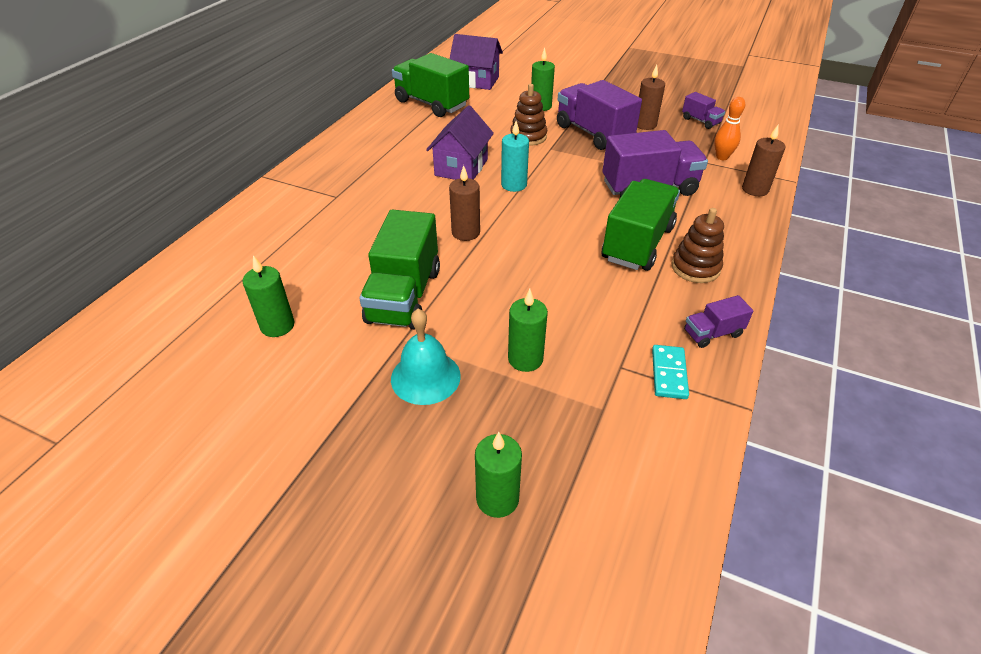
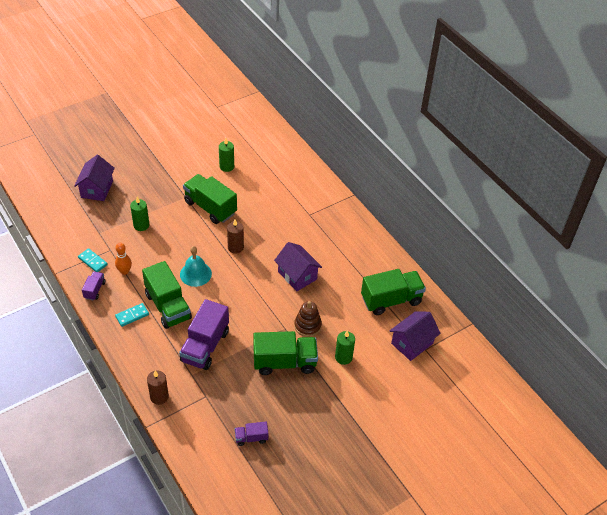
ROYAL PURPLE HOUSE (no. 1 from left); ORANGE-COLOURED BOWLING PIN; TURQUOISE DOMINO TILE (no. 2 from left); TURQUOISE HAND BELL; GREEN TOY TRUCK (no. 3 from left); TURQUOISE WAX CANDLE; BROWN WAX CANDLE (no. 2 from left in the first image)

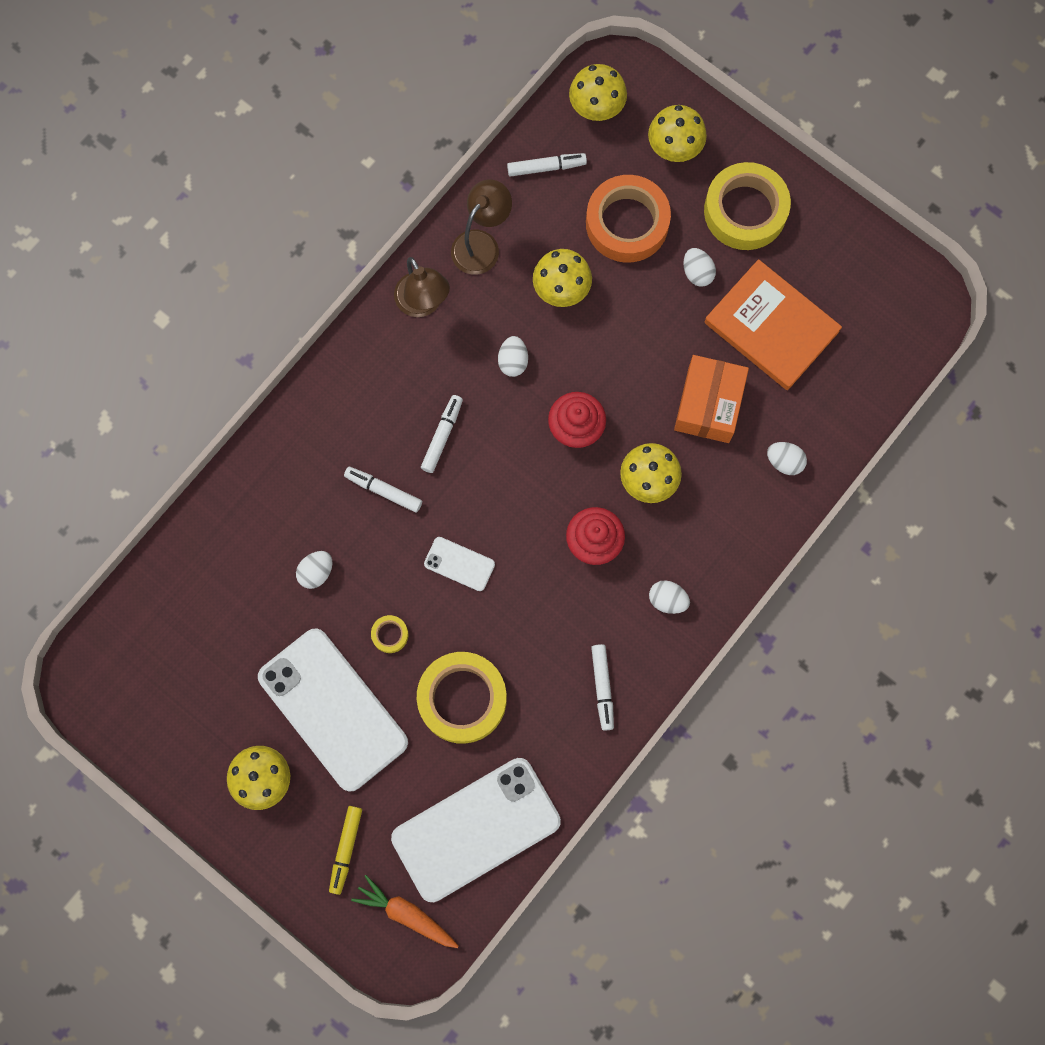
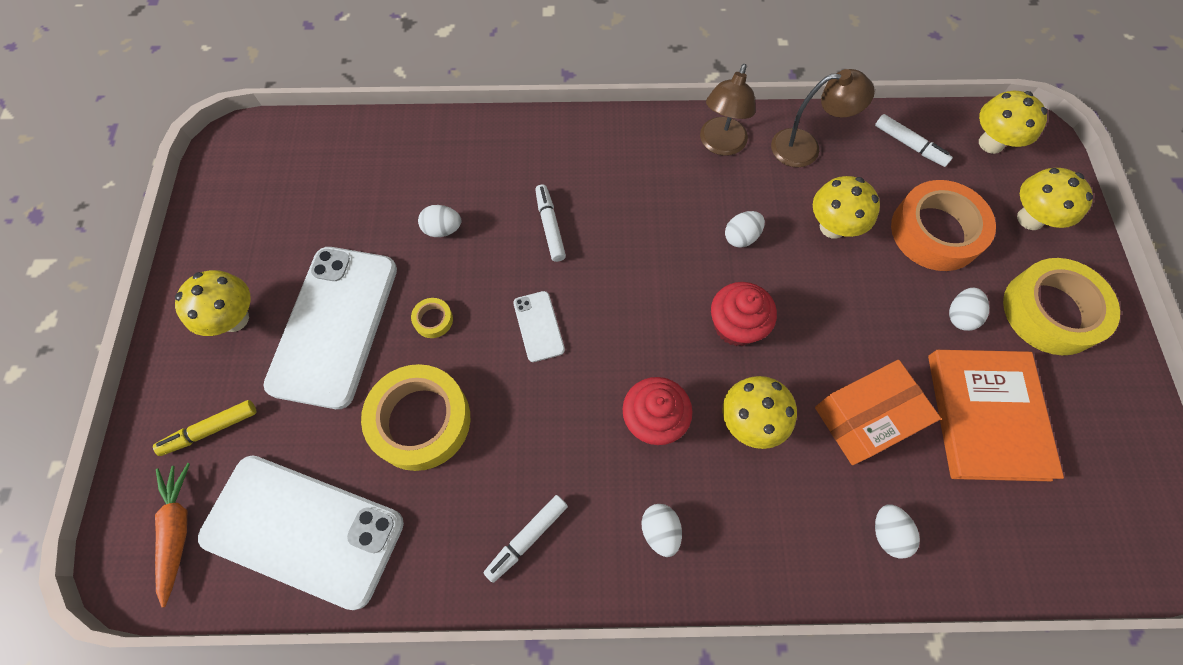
PURE WHITE MARKER (no. 2 from left in the first image)

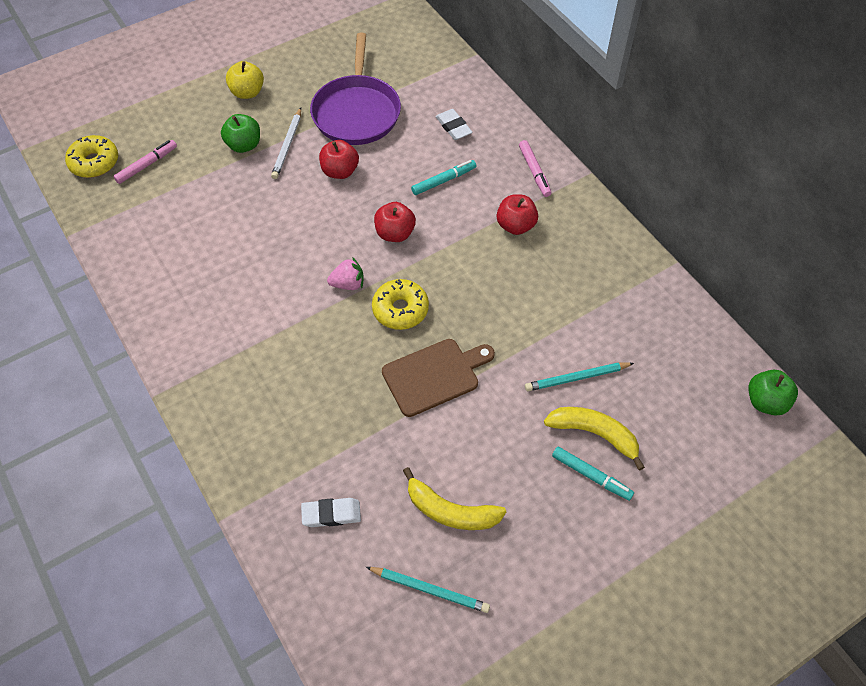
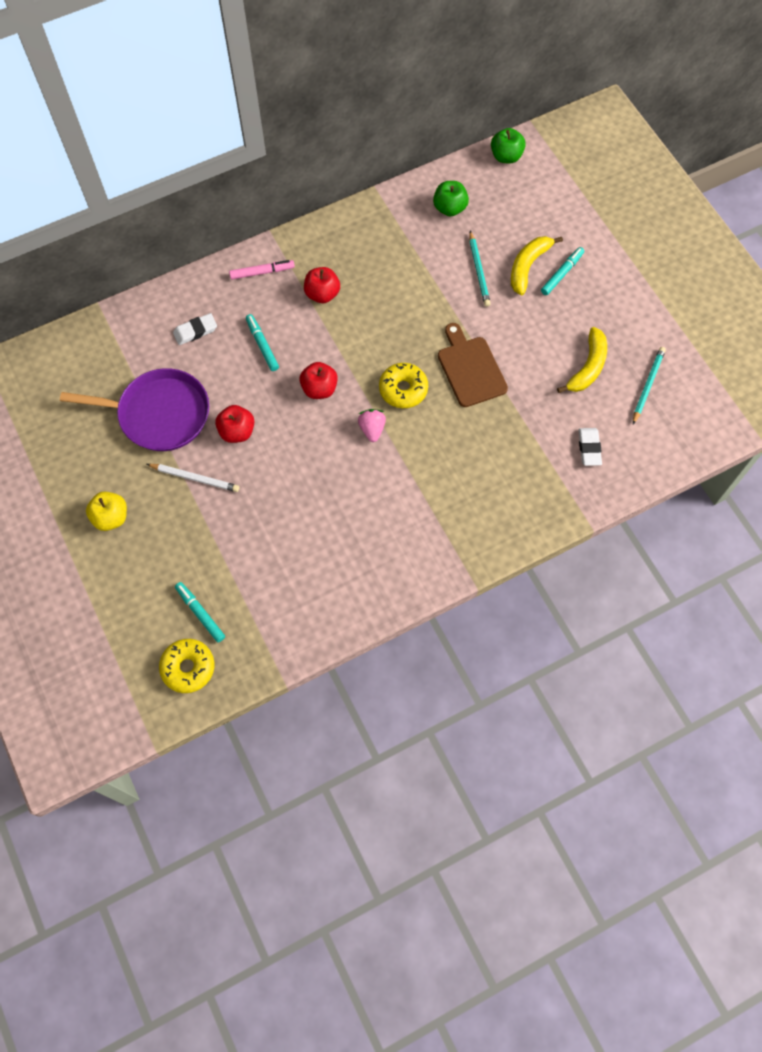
TURQUOISE MARKER (no. 1 from left); GREEN APPLE FRUIT (no. 1 from left)

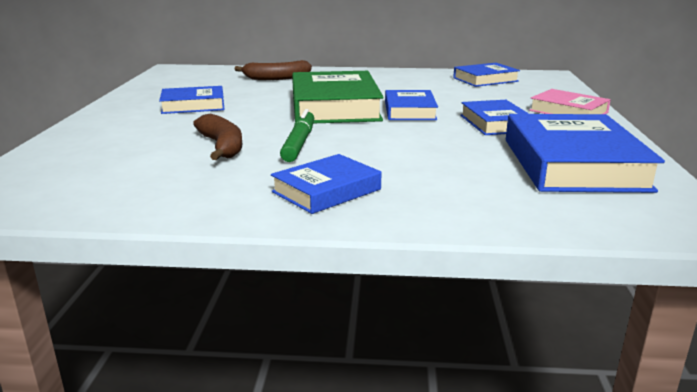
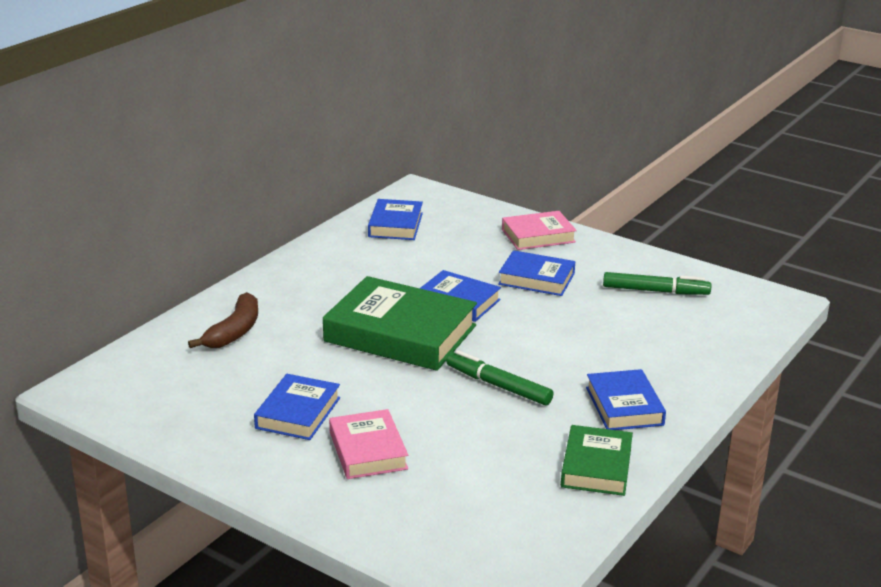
ROSE-PINK HARDBACK (no. 1 from left); GREEN HARDBACK (no. 2 from left); GREEN MARKER (no. 2 from left); BROWN TOY BANANA (no. 1 from left in the first image)

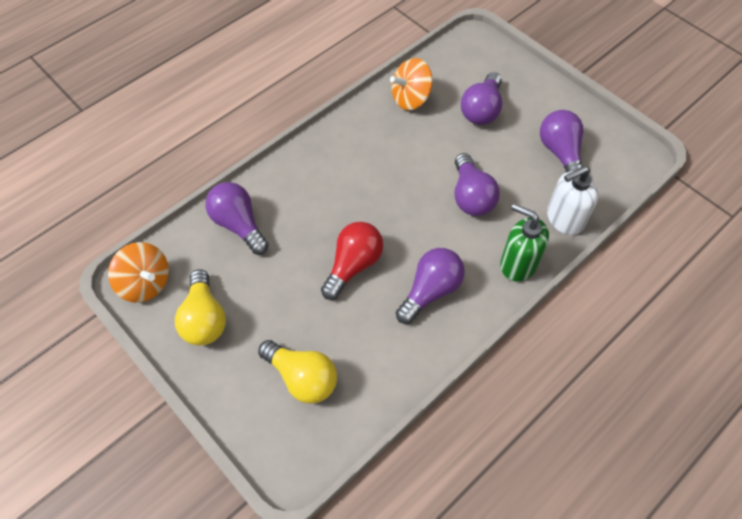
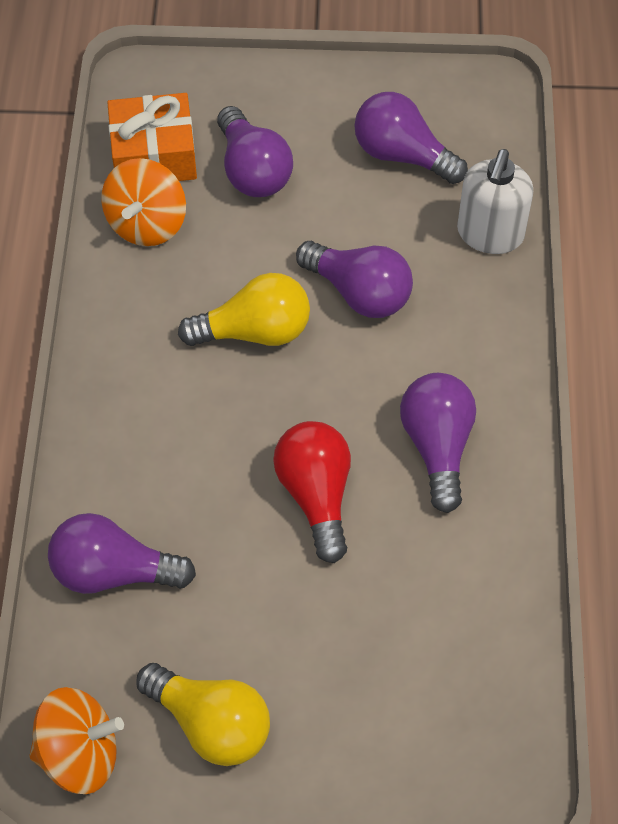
ORANGE-COLOURED WRAPPED GIFT; YELLOW LIGHT BULB (no. 2 from left); GREEN SOAP PUMP

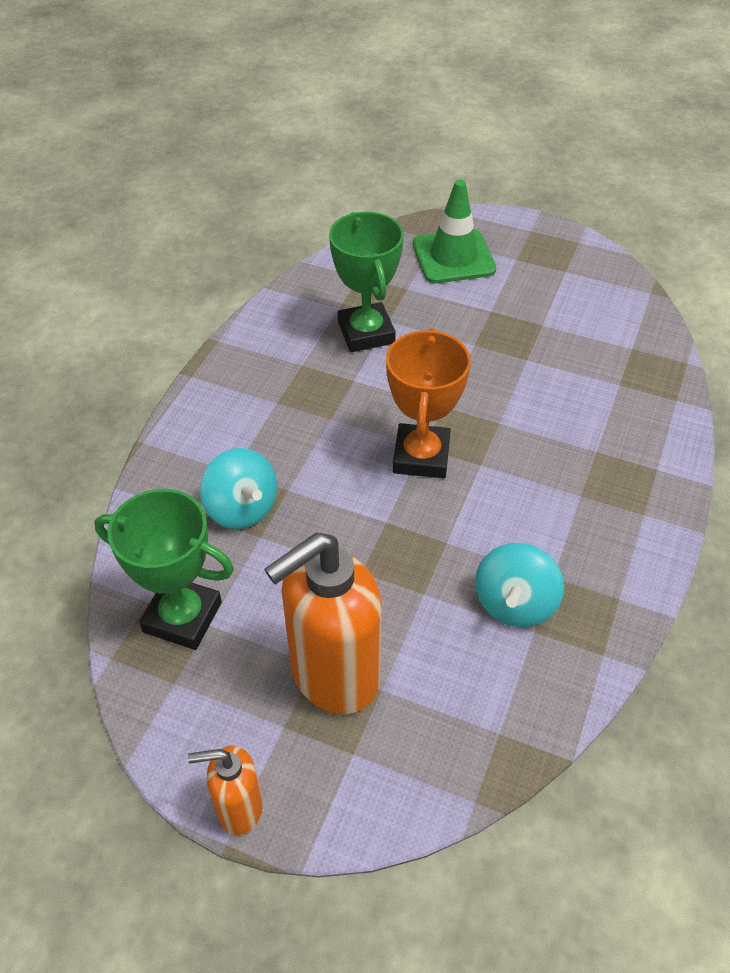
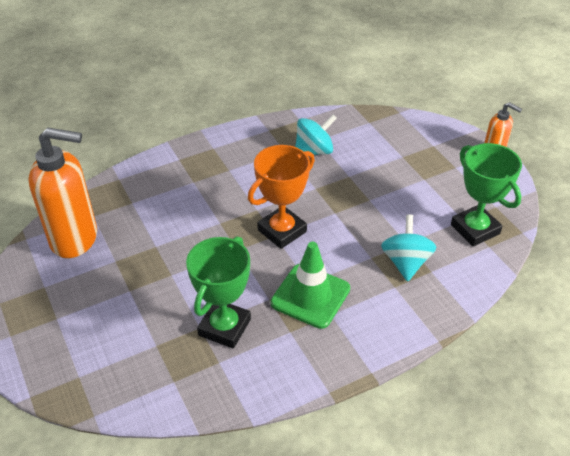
ORANGE-COLOURED SOAP PUMP (no. 1 from left); GREEN SAFETY CONE

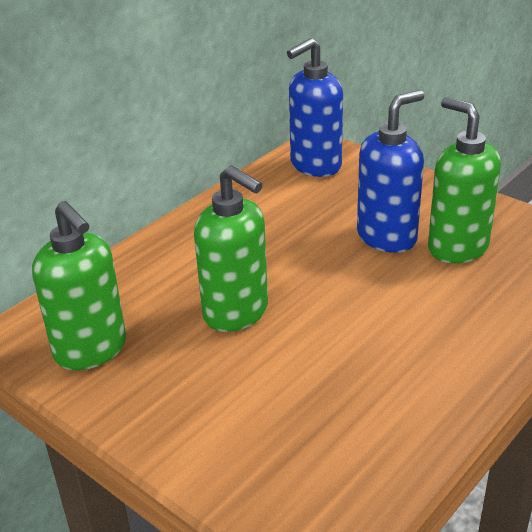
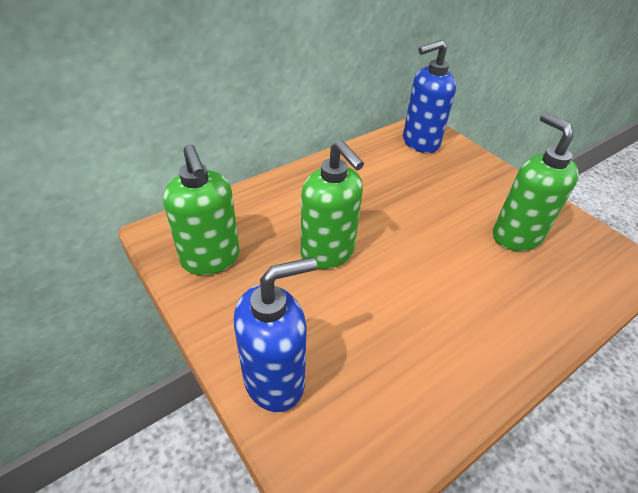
ROYAL BLUE SOAP PUMP (no. 1 from left)

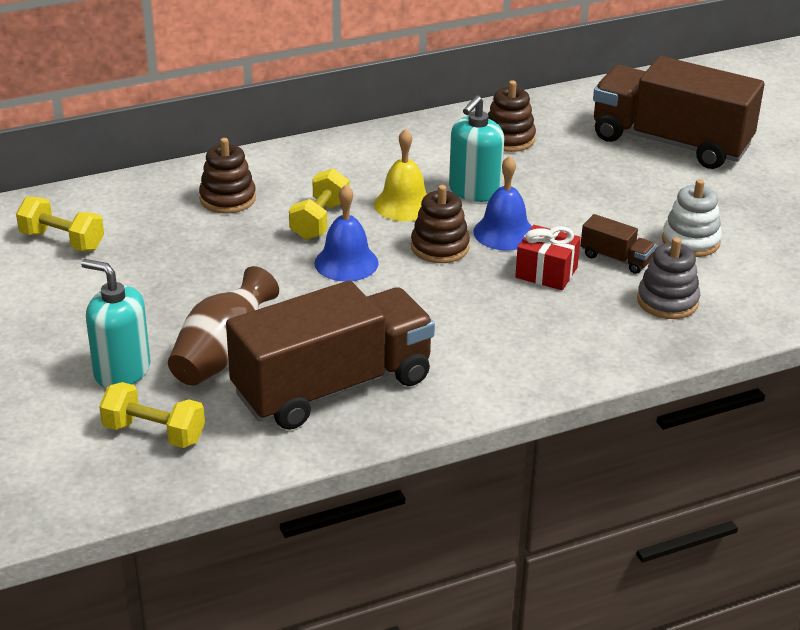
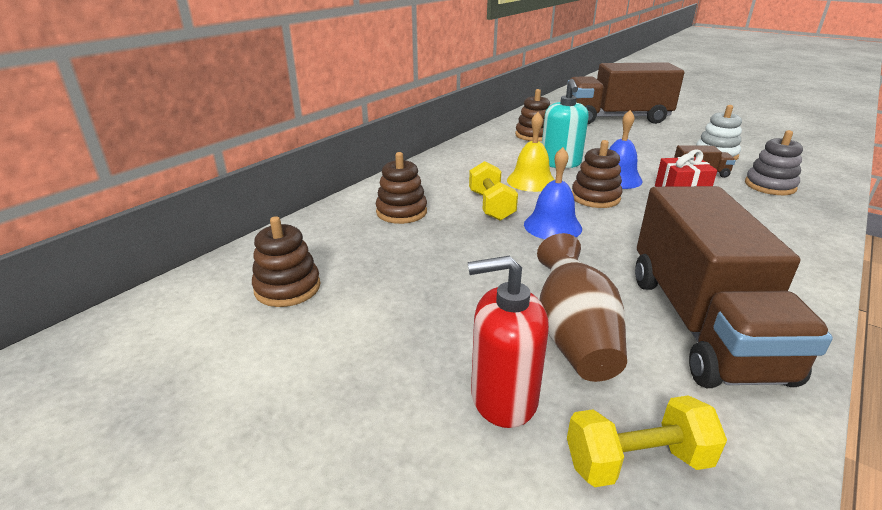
BROWN RING STACKER (no. 1 from left); SCARLET SOAP PUMP; BROWN TOY TRUCK (no. 3 from left)

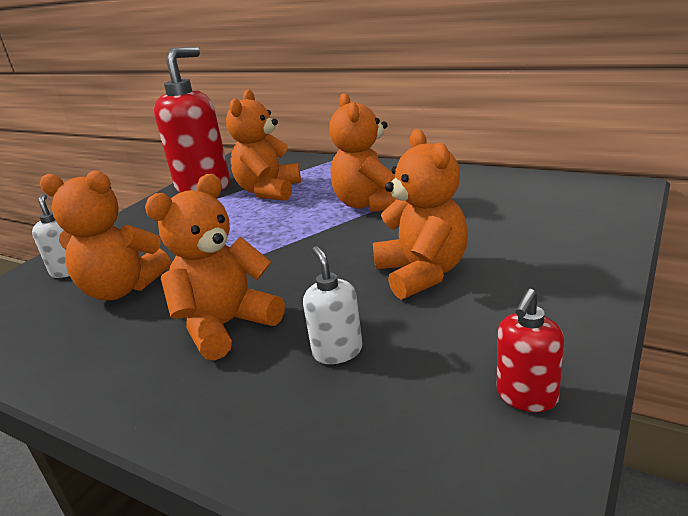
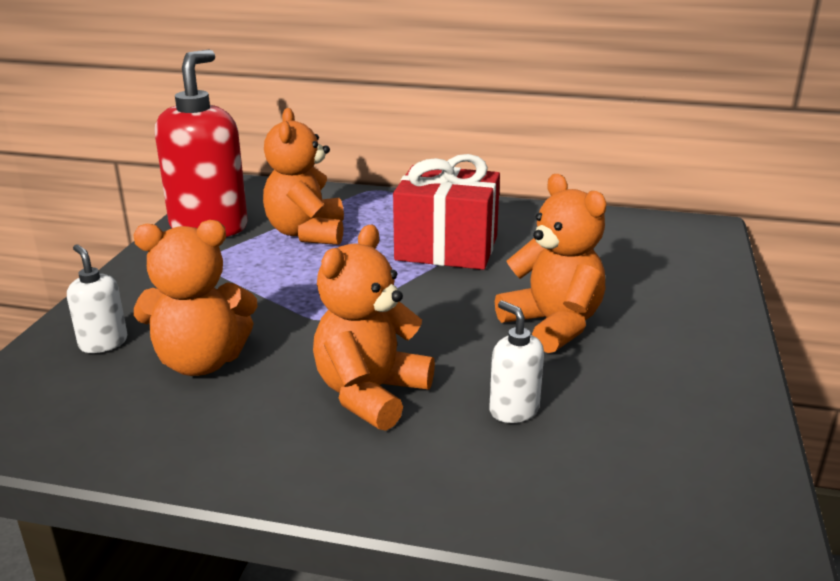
SCARLET WRAPPED GIFT; SCARLET SOAP PUMP (no. 2 from left in the first image)

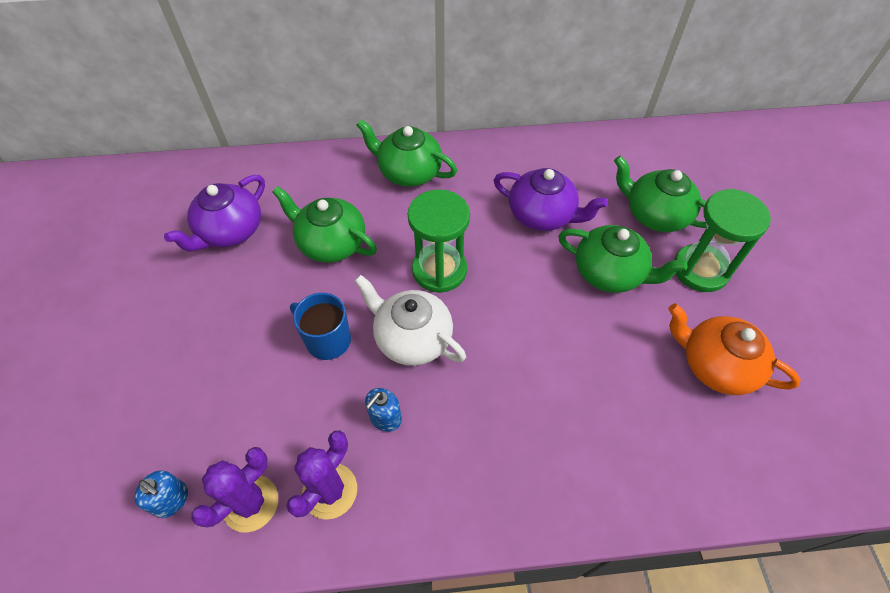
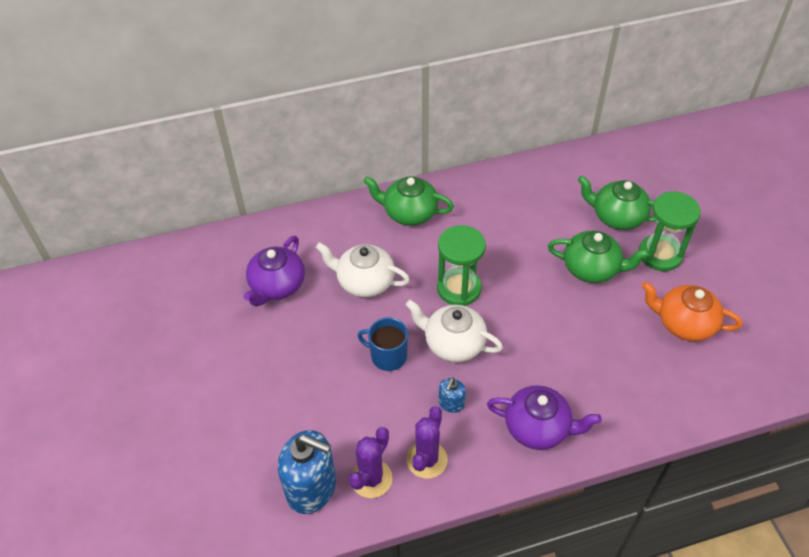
ROYAL BLUE SOAP PUMP (no. 1 from left); PURE WHITE TEA POT (no. 1 from left); ROYAL PURPLE TEA POT (no. 2 from left)

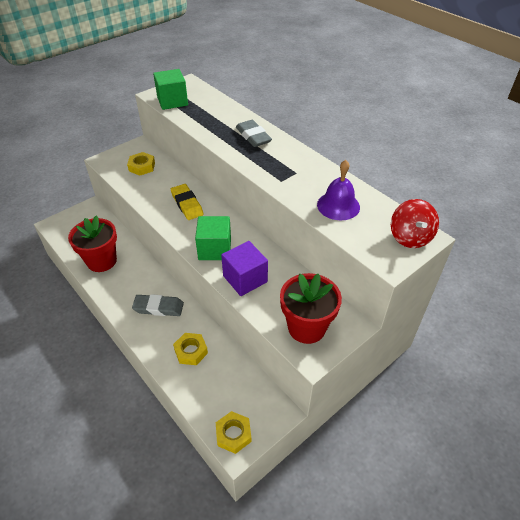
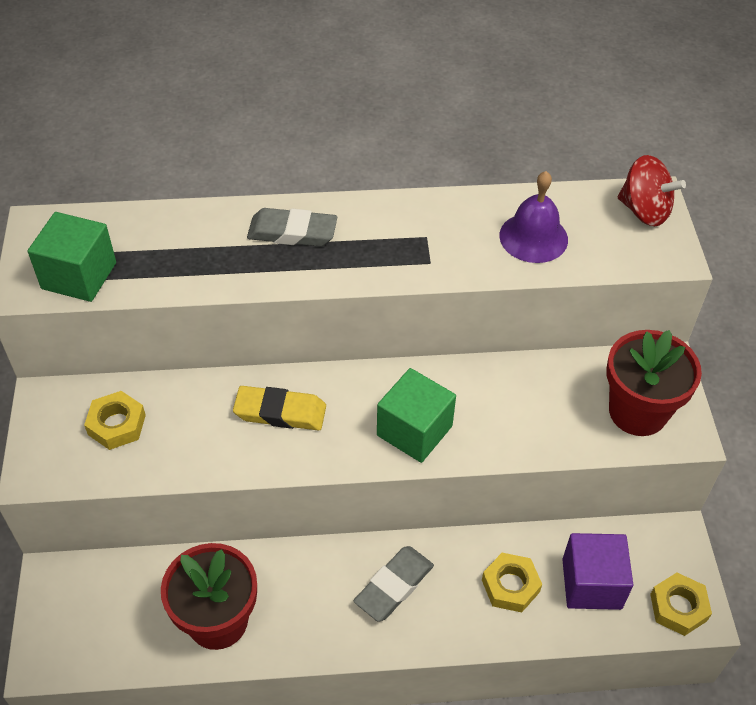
ROYAL PURPLE SOLID CUBE

